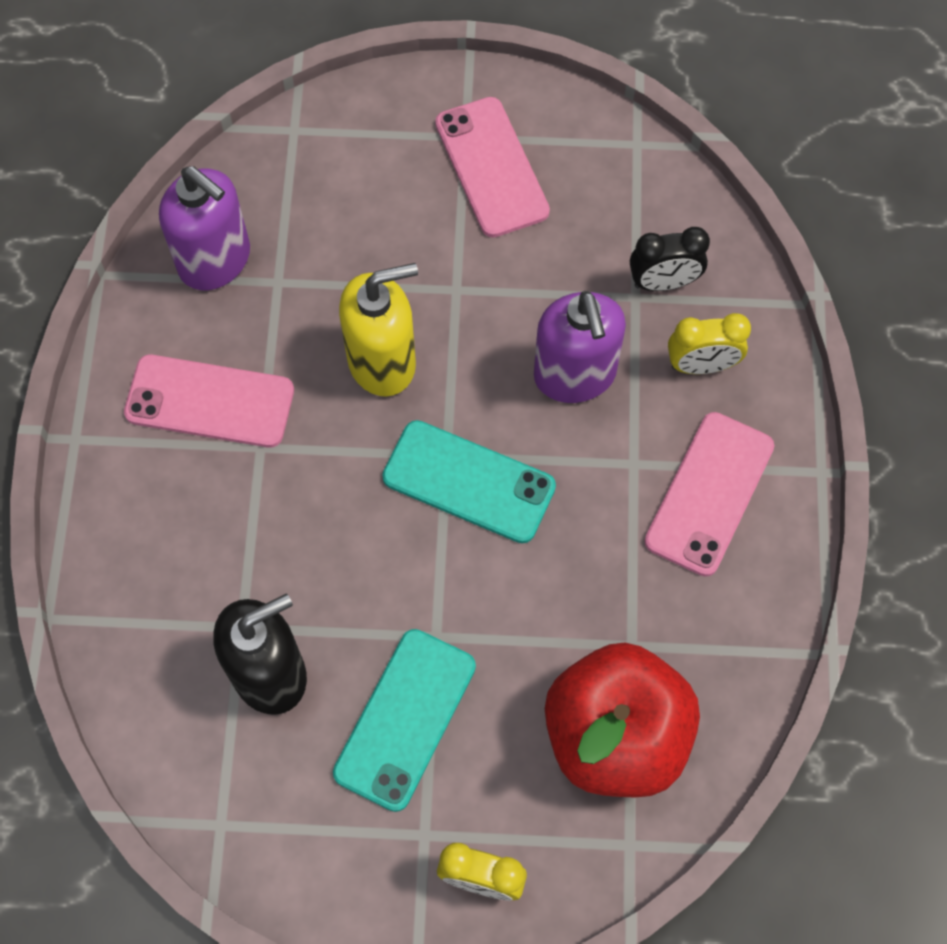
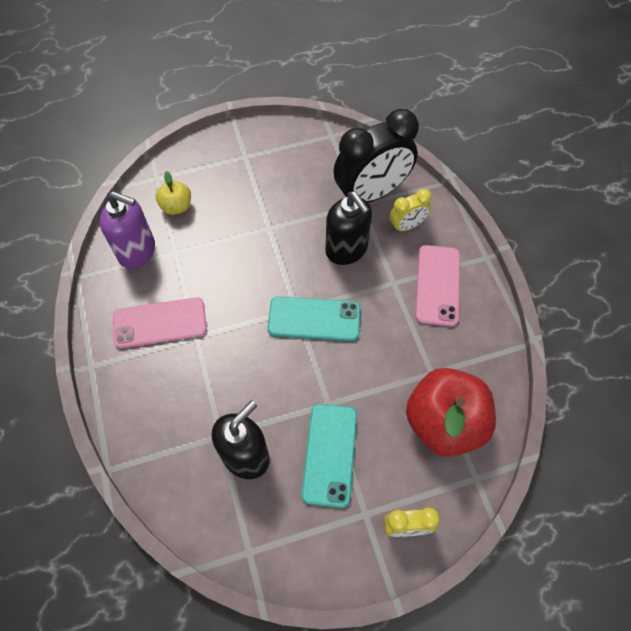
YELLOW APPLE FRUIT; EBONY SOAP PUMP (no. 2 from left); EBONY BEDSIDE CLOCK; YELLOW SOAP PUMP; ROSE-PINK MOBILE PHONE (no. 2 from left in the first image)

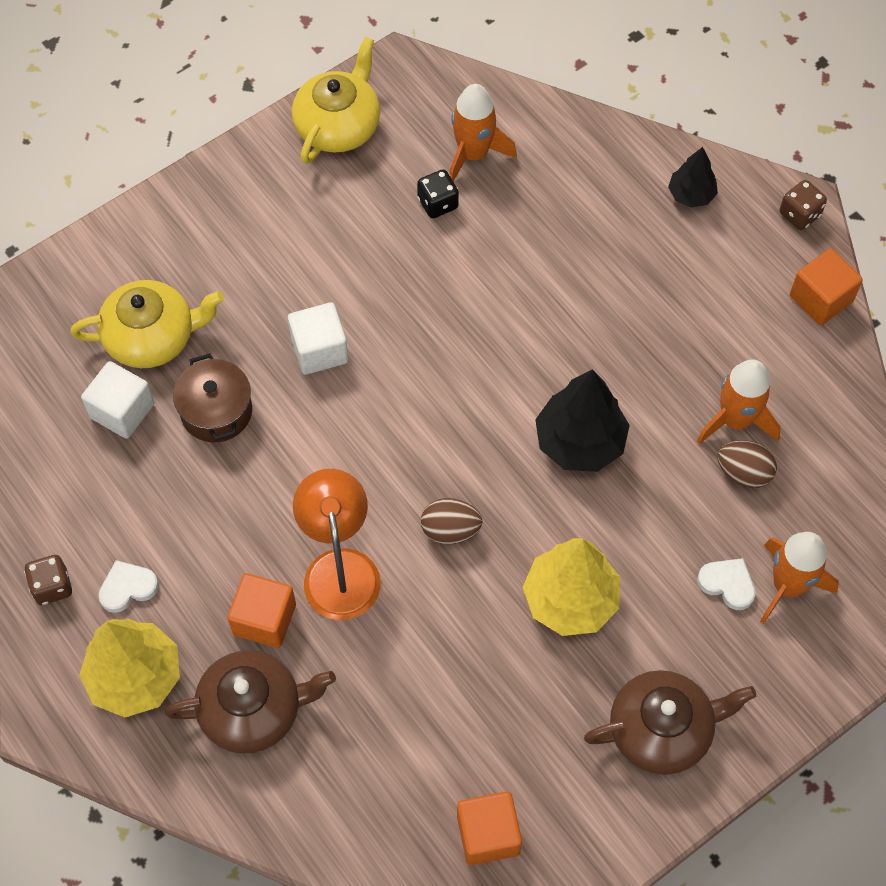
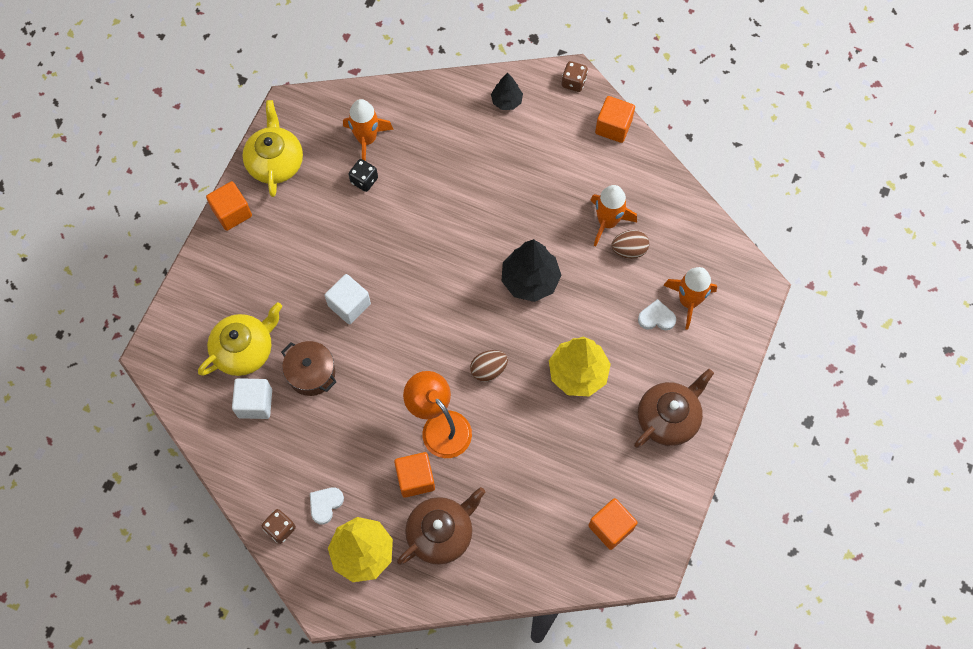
ORANGE-COLOURED SOLID CUBE (no. 1 from left)

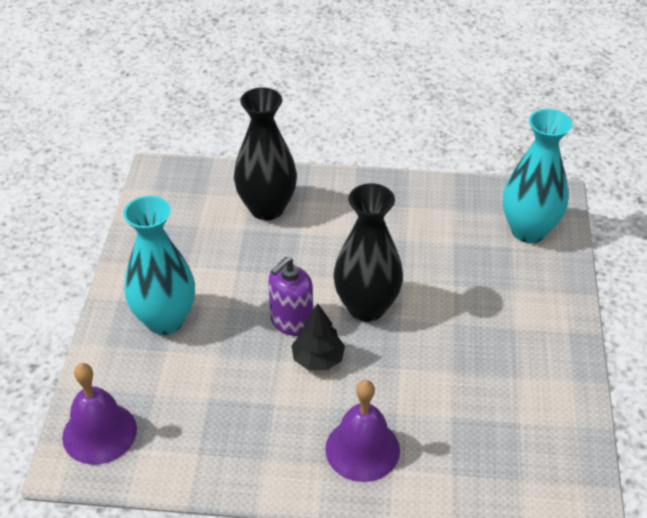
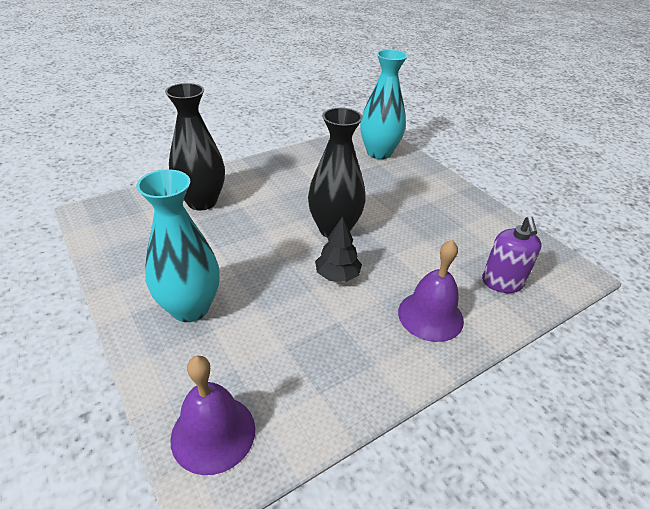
ROYAL PURPLE SOAP PUMP

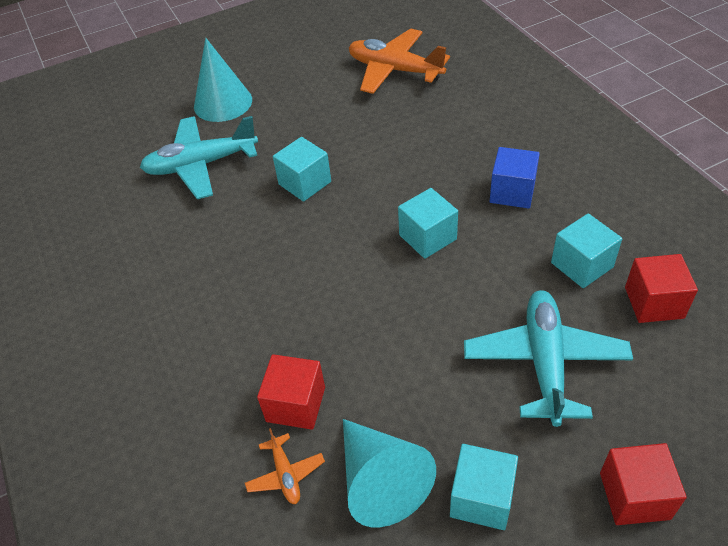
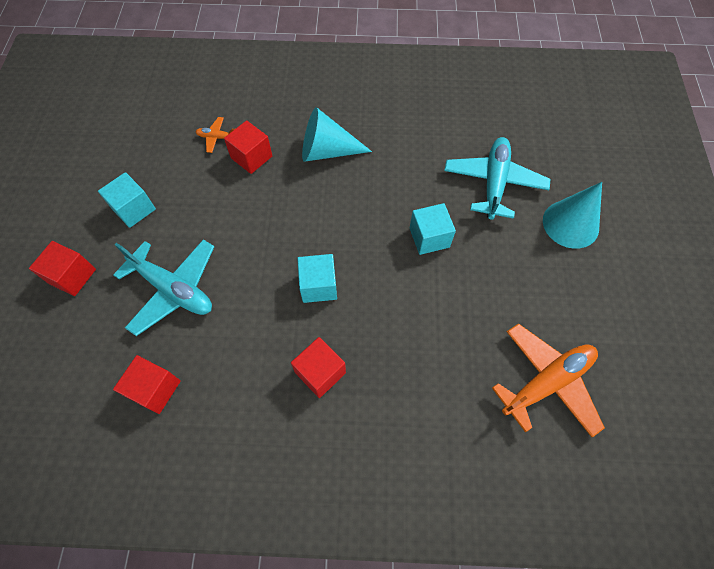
SCARLET SOLID CUBE (no. 4 from left); TURQUOISE CONE SHAPE (no. 1 from left); TURQUOISE SOLID CUBE (no. 4 from left in the first image)

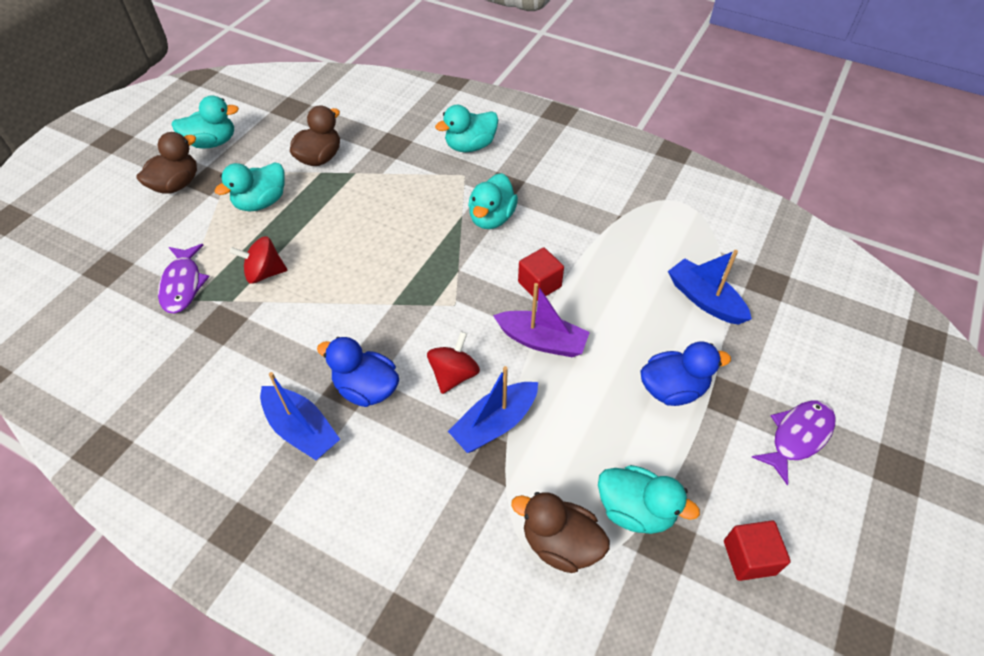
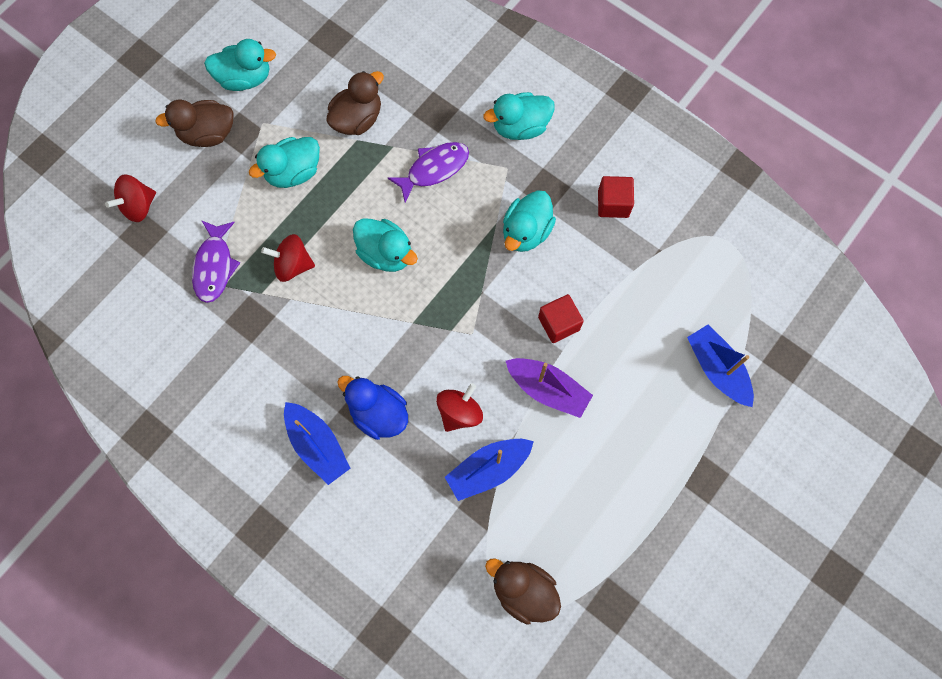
SCARLET TOY TOP (no. 1 from left); BROWN DUCK (no. 1 from left); TURQUOISE DUCK (no. 3 from left); ROYAL PURPLE TOY FISH (no. 2 from left); SCARLET SOLID CUBE (no. 2 from left); ROYAL BLUE DUCK (no. 2 from left in the first image)

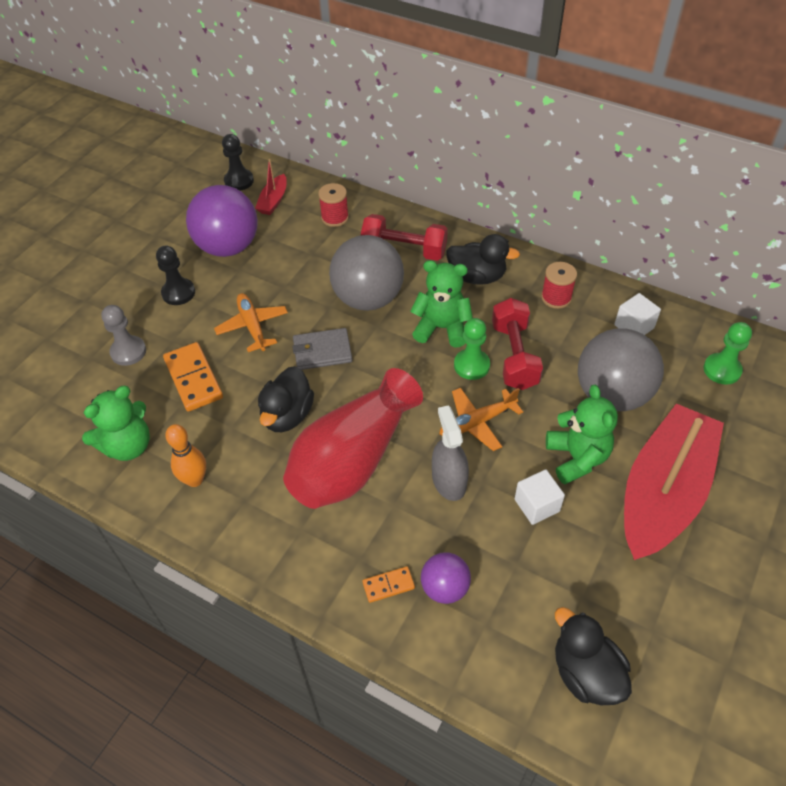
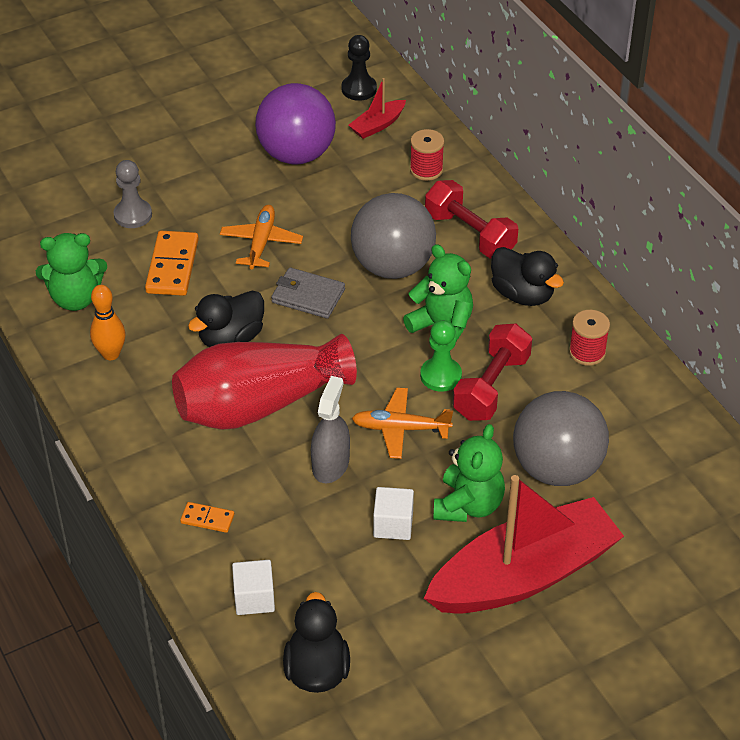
PURE WHITE SOLID CUBE (no. 1 from left); EBONY PAWN (no. 1 from left in the first image); ROYAL PURPLE PLAY BALL (no. 2 from left in the first image); GREEN PAWN (no. 2 from left in the first image)

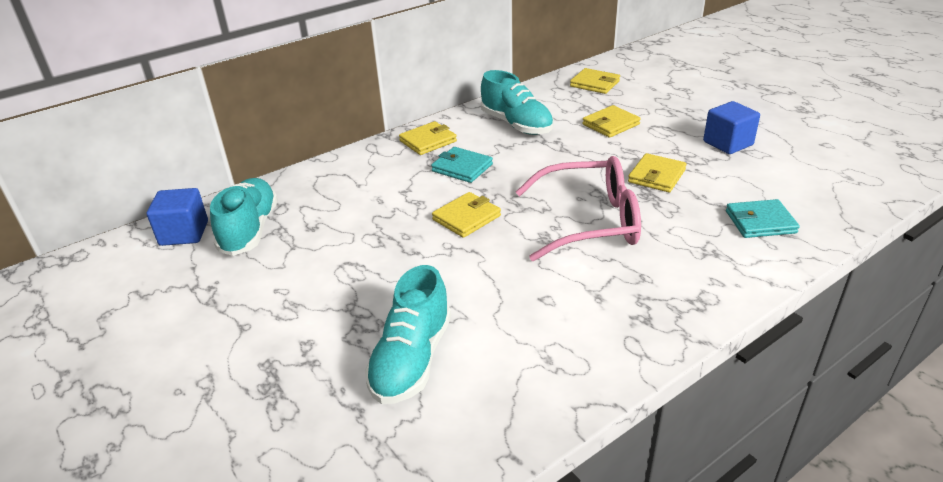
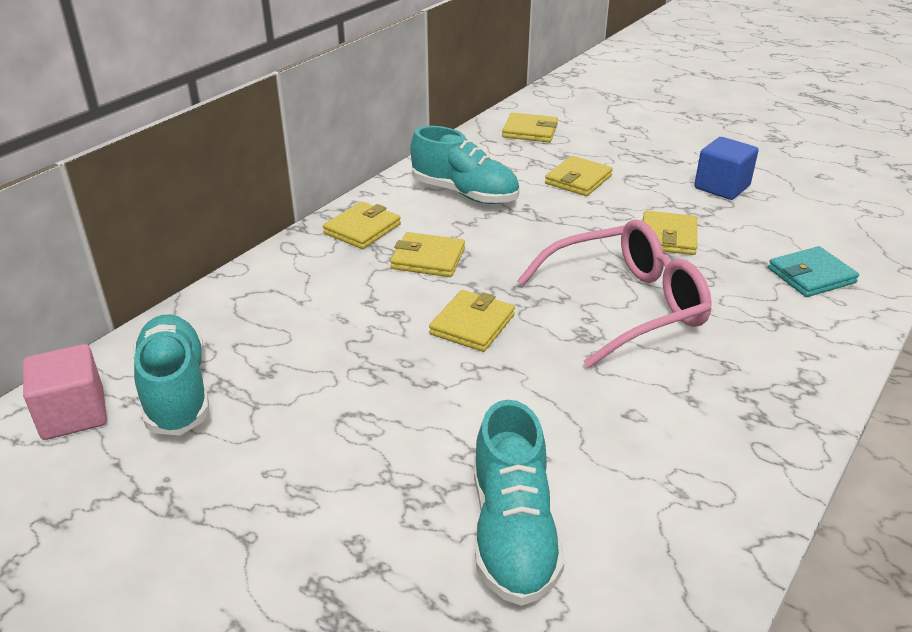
ROSE-PINK SOLID CUBE; YELLOW BILLFOLD (no. 2 from left)

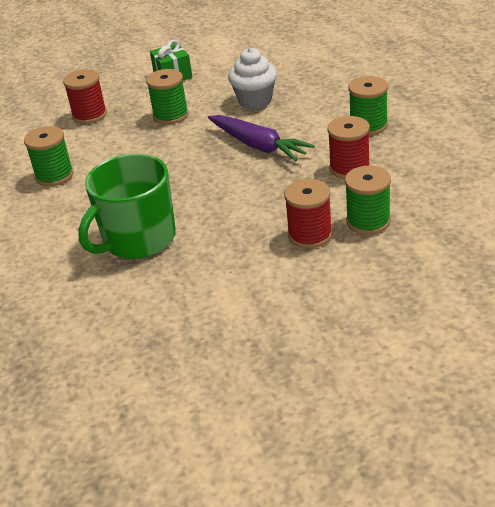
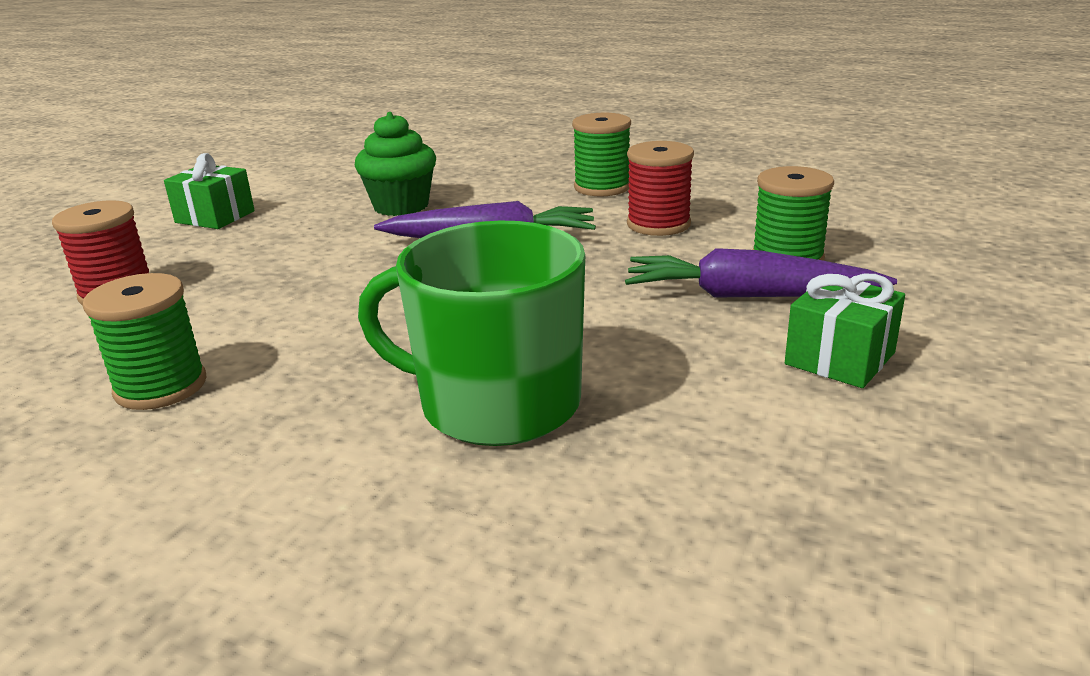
GREEN FAIRY CAKE; GREEN MUG; ROYAL PURPLE ROOT VEGETABLE (no. 2 from left); GREEN WRAPPED GIFT (no. 2 from left); GREEN REEL OF THREAD (no. 2 from left in the first image)

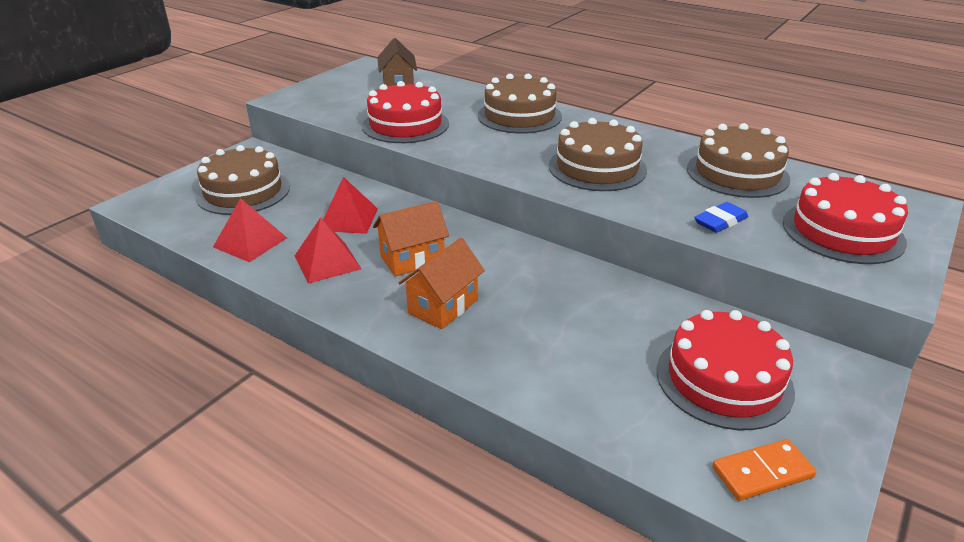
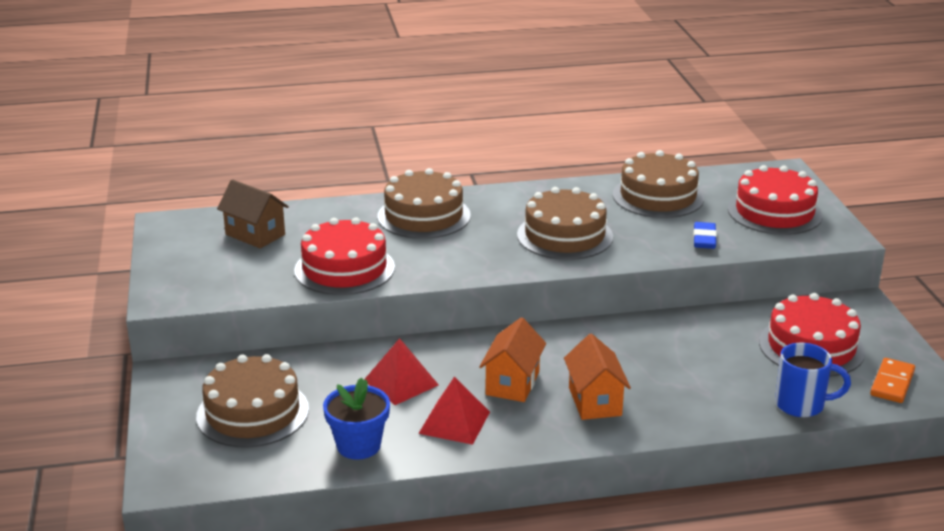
ROYAL BLUE FLOWER POT; ROYAL BLUE MUG

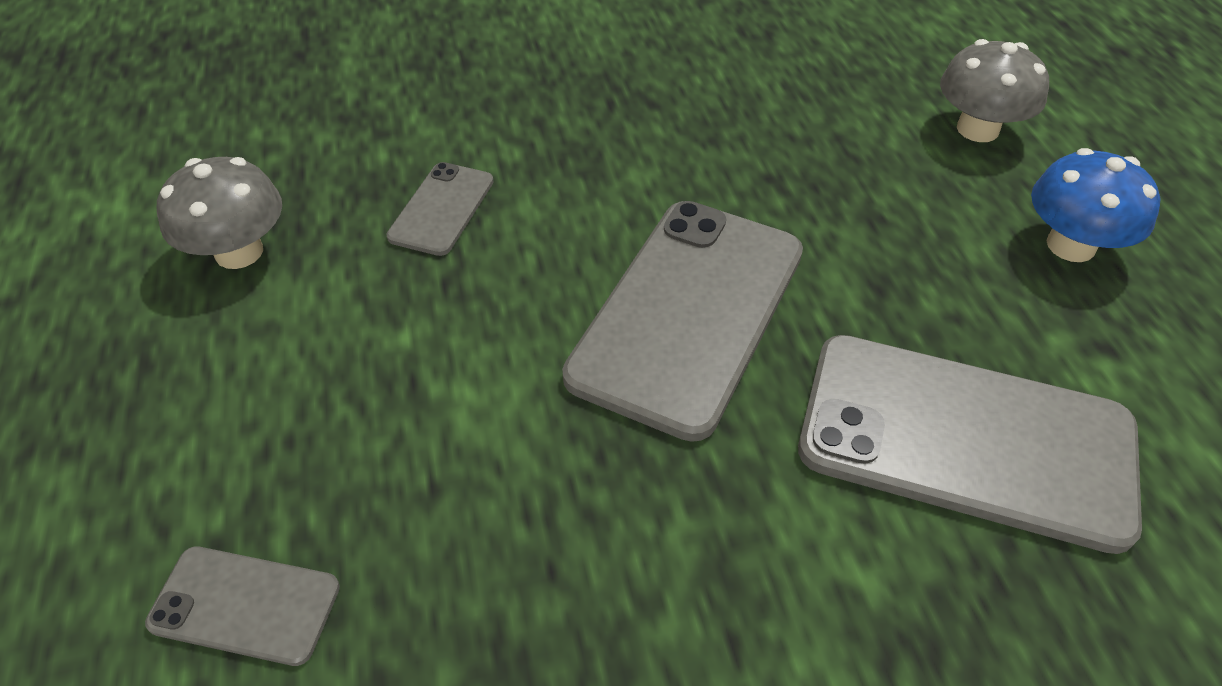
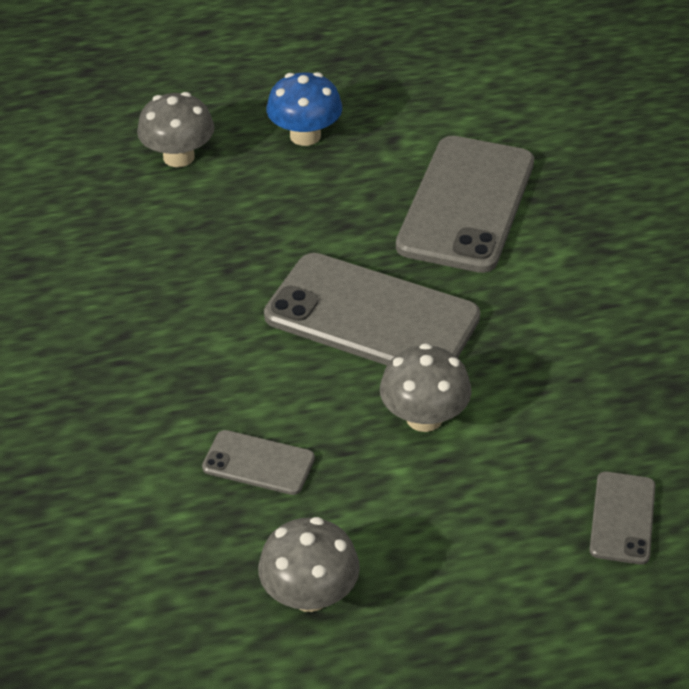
ASH-GREY FUNGUS (no. 3 from left)

